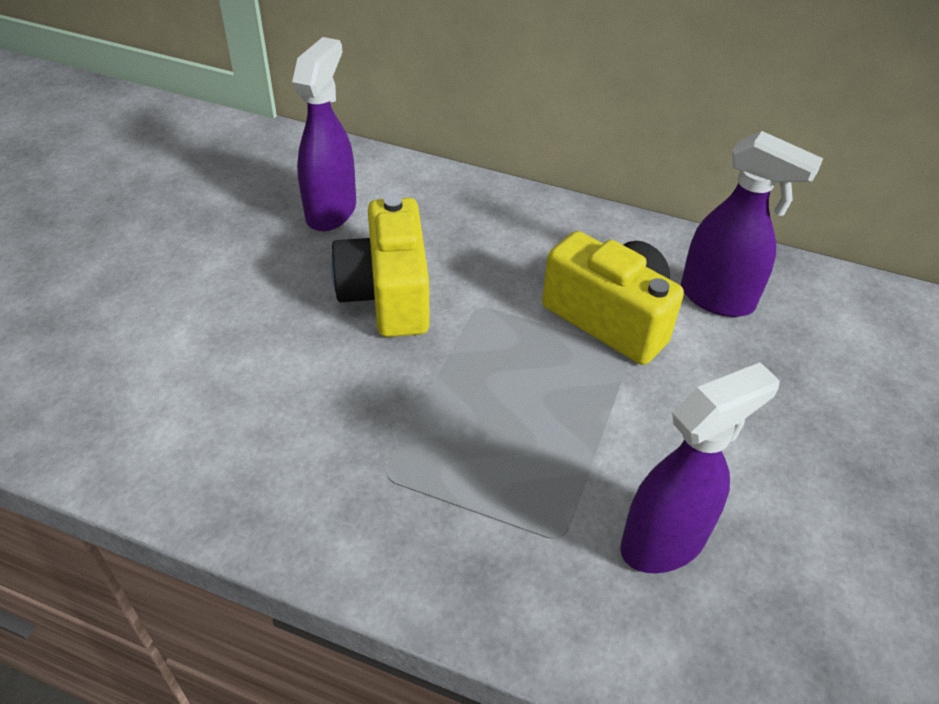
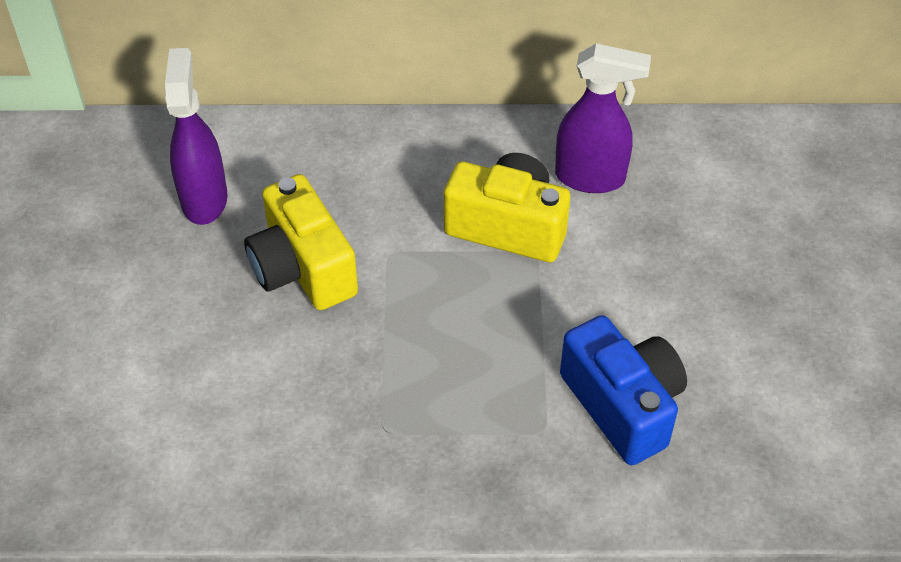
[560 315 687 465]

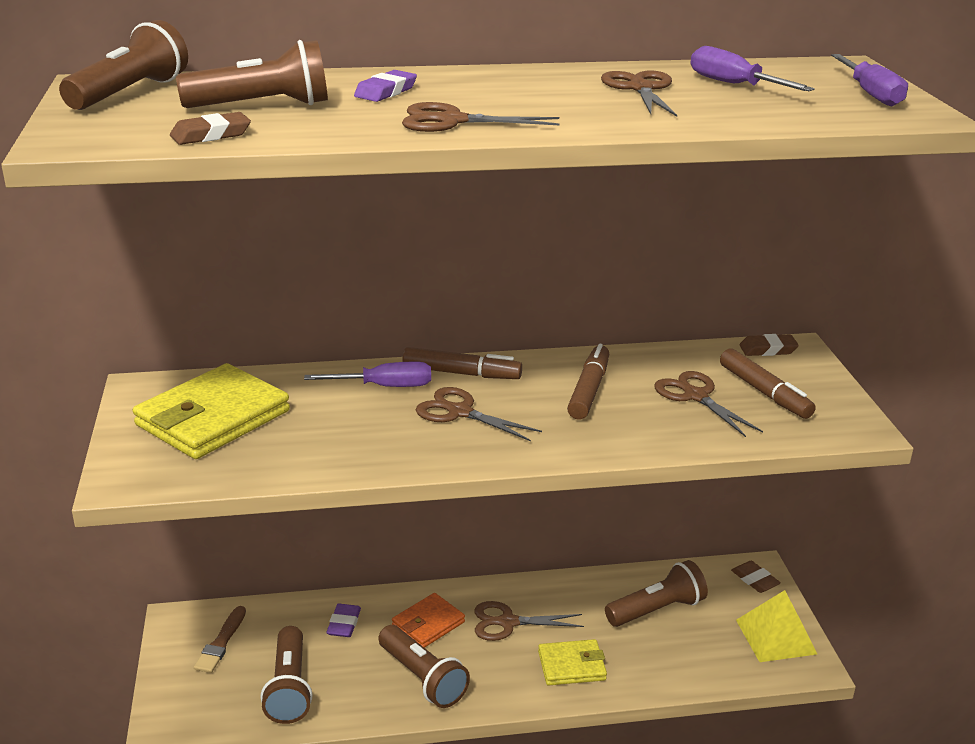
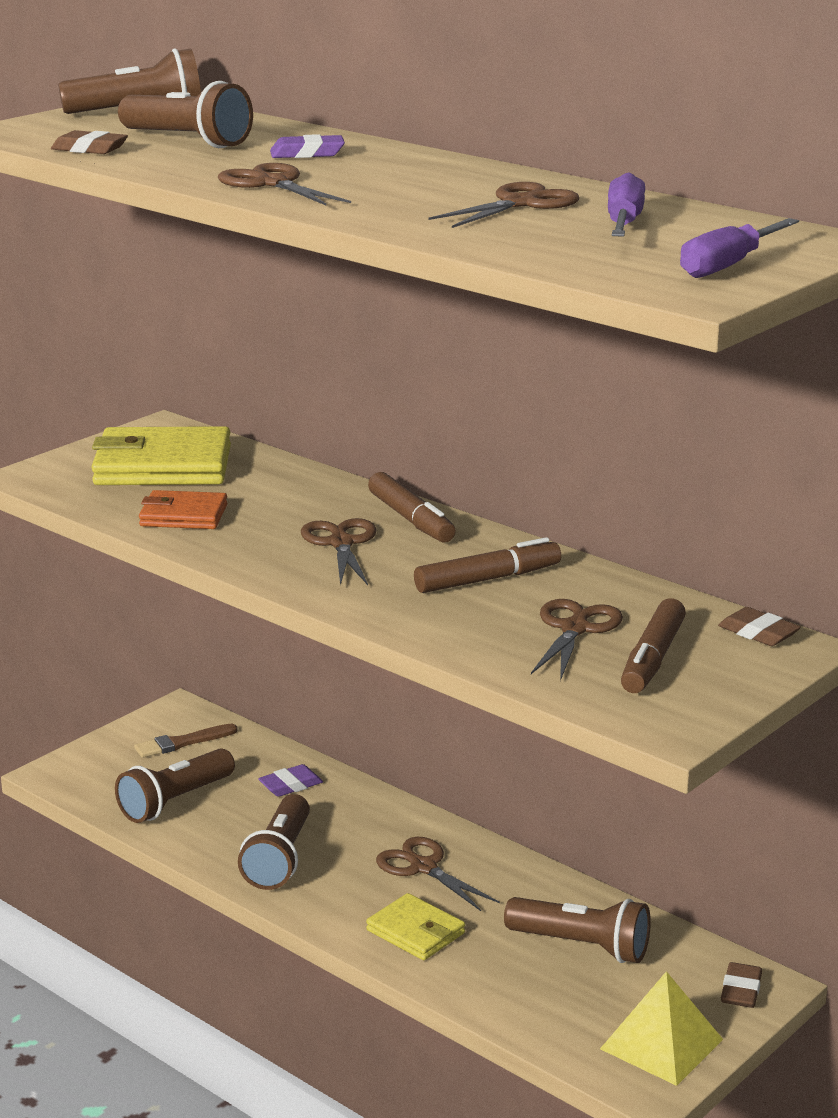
[304 362 431 387] (first image)
[139 490 227 529]

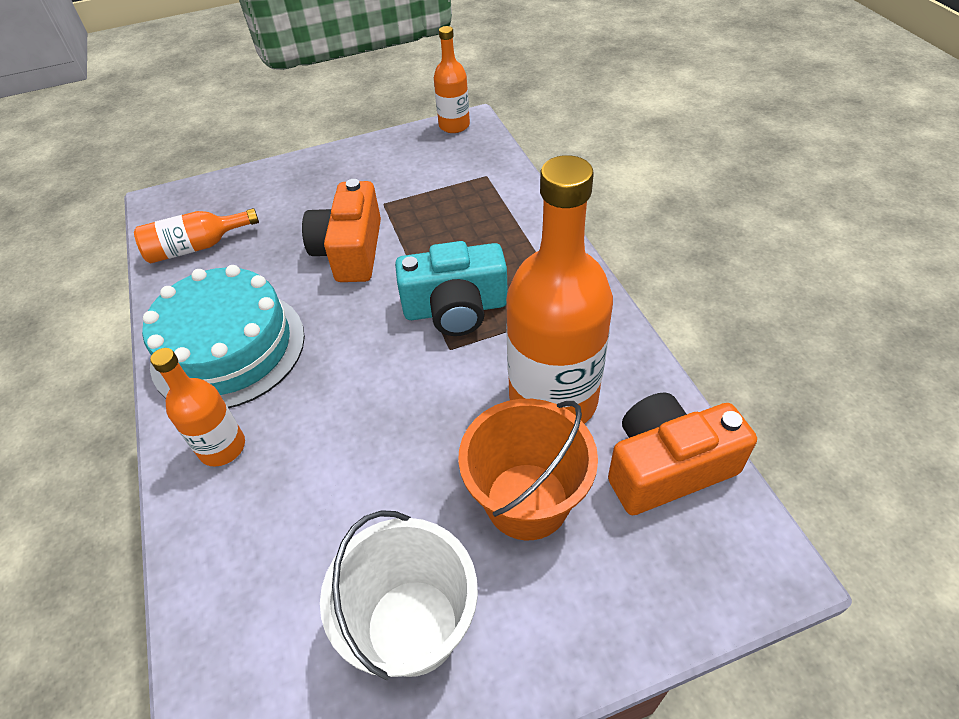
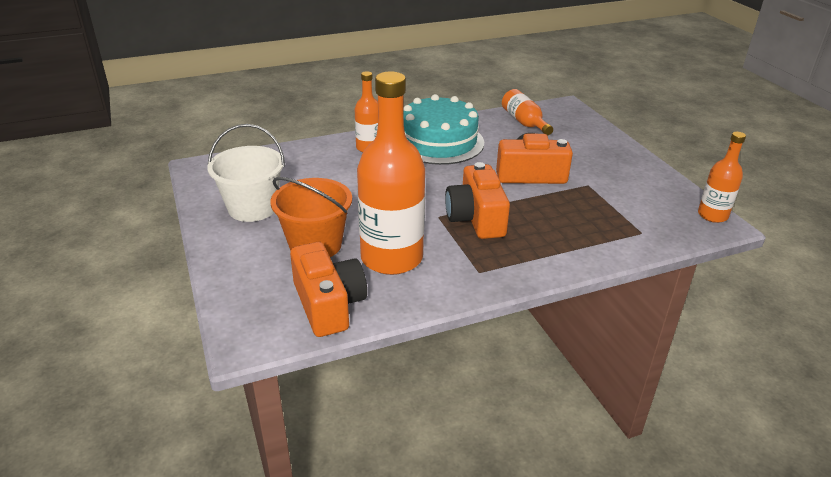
[445 162 510 239]

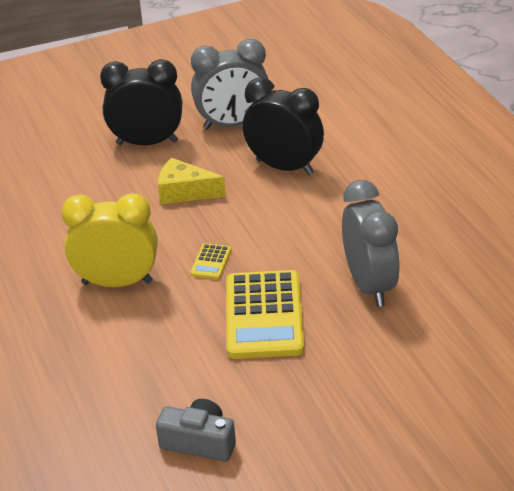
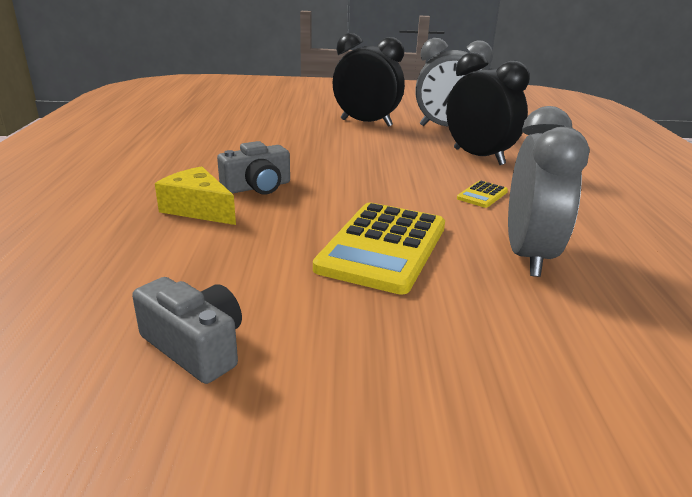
[155 166 236 225]
[217 141 290 195]
[457 180 508 208]

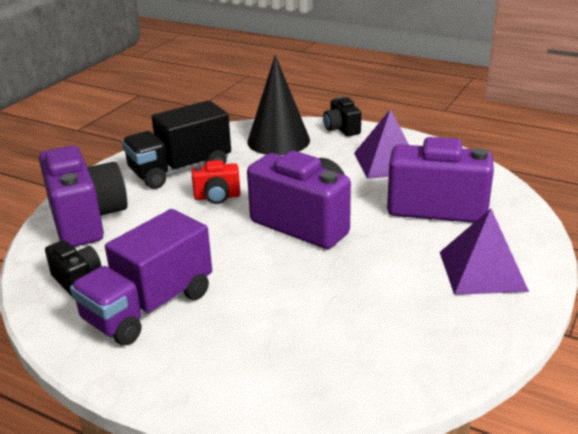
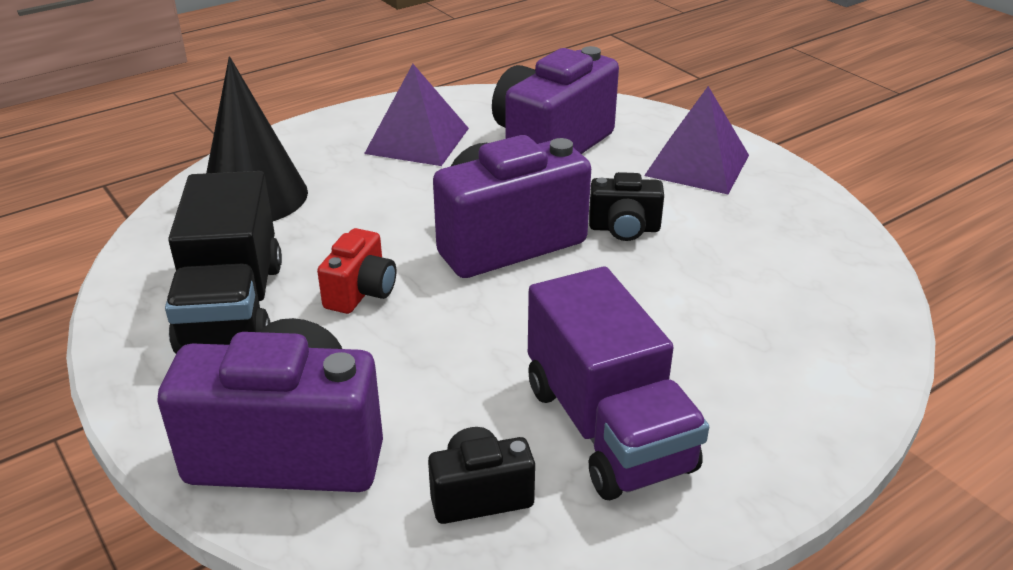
[589 172 664 241]

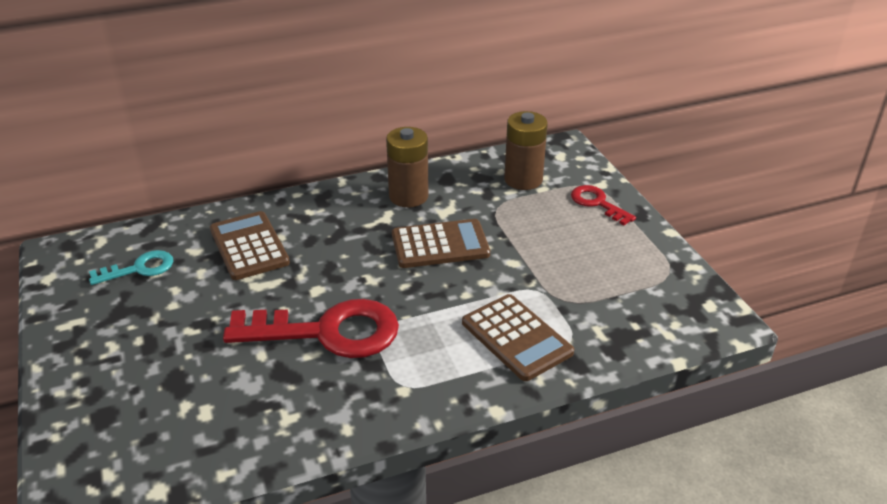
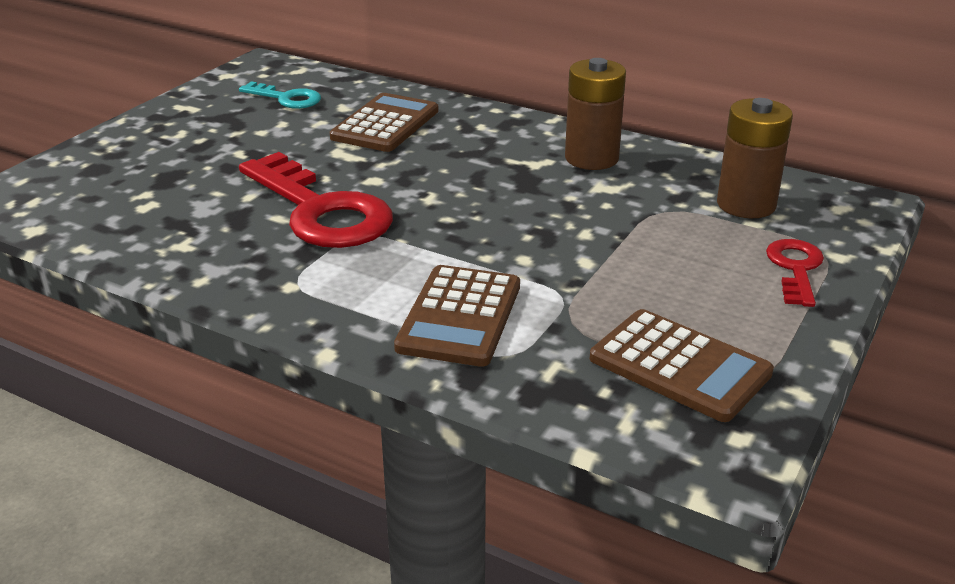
[590 309 774 422]

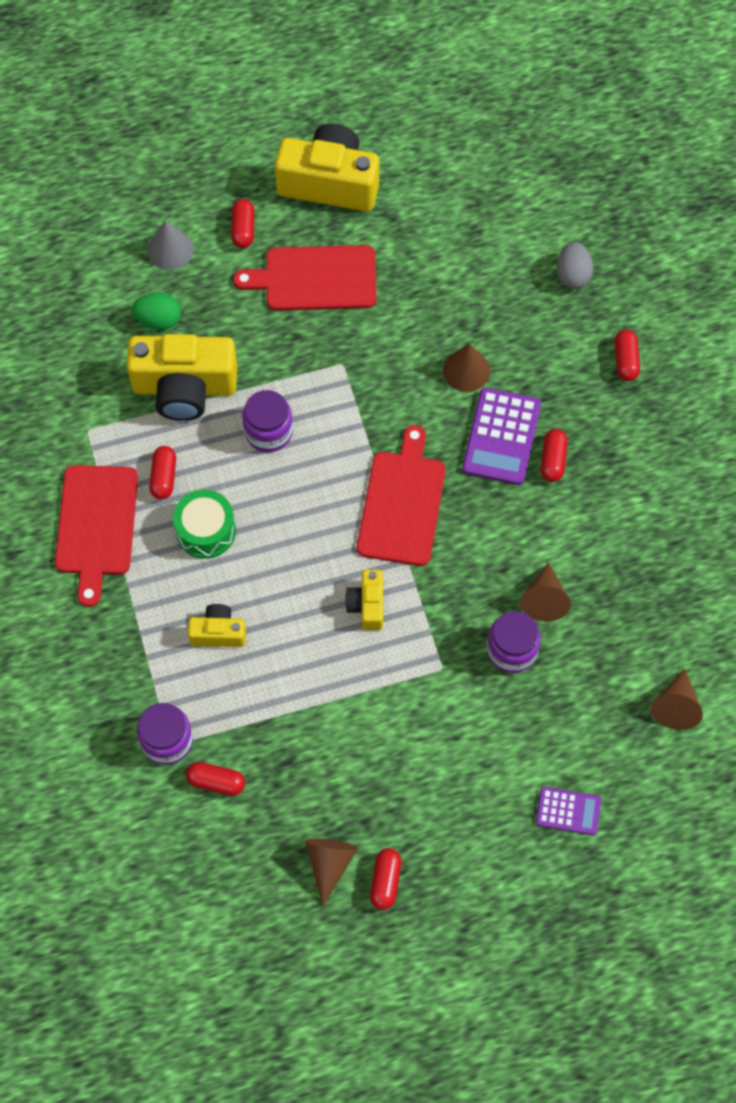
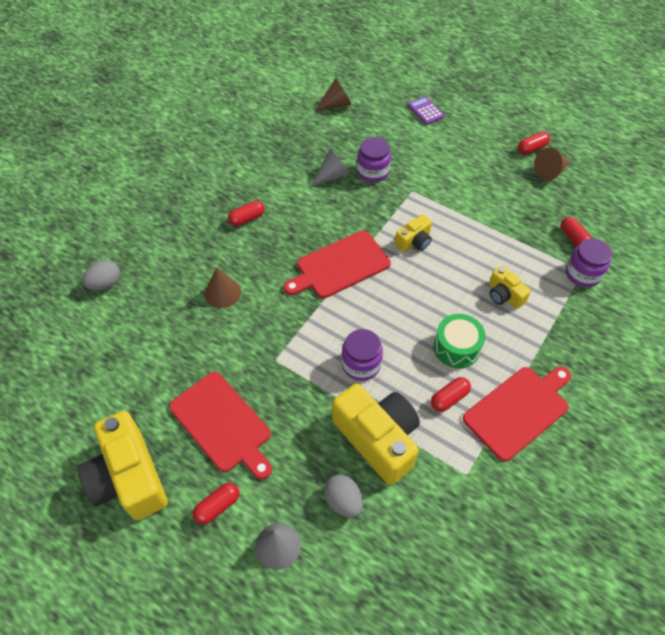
[324 475 363 518]
[614 330 640 381] (first image)
[462 388 541 485] (first image)
[311 149 350 186]

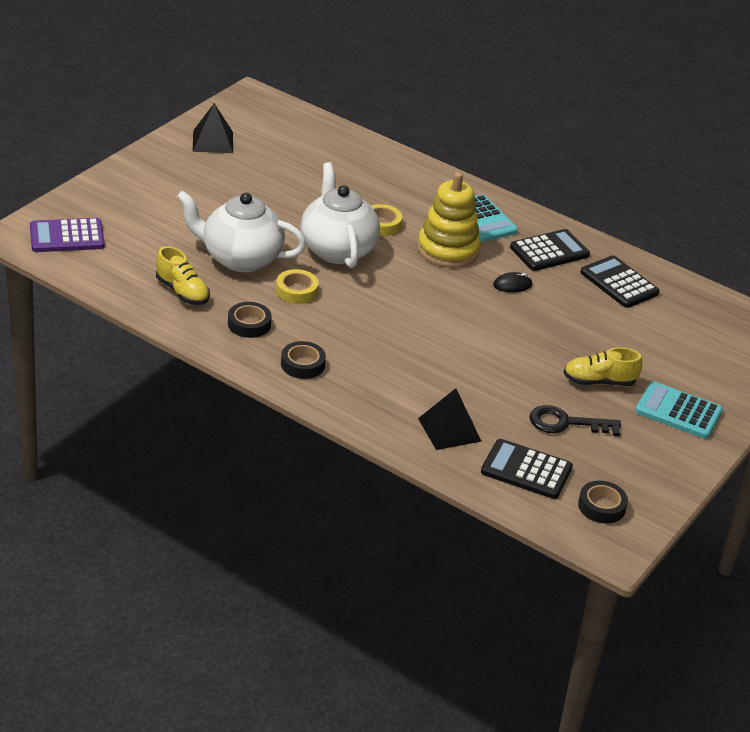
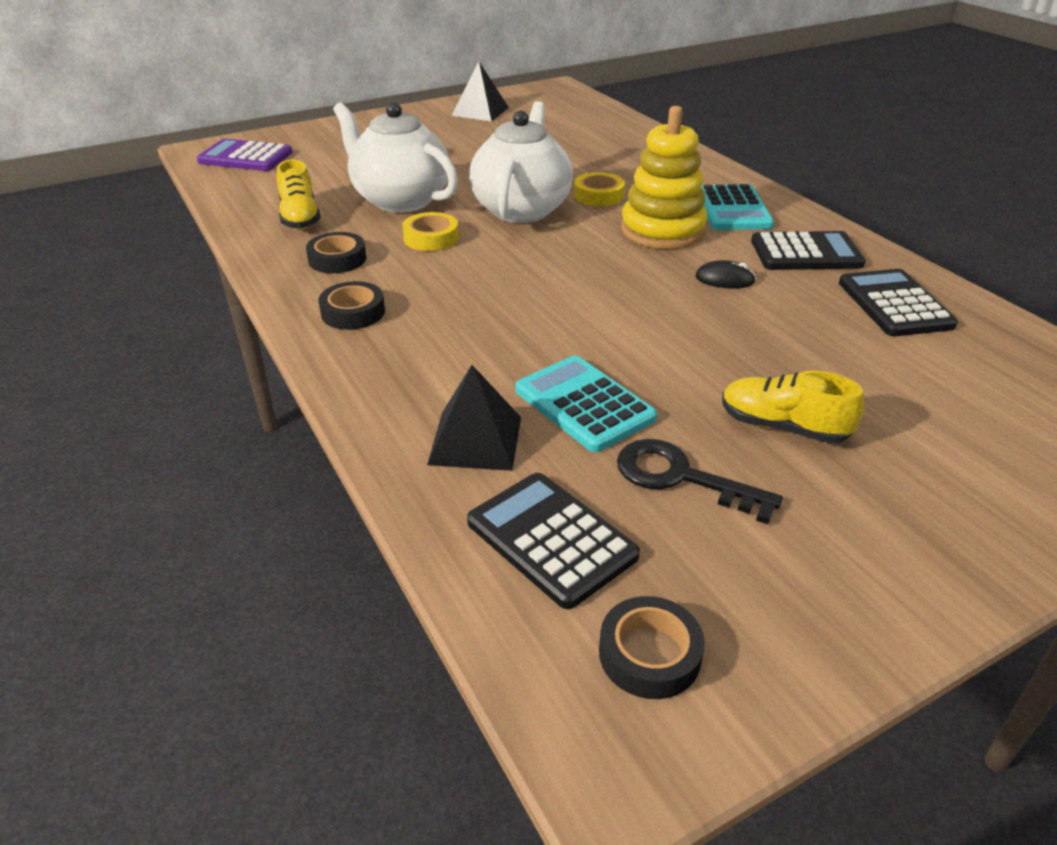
[515 355 657 452]

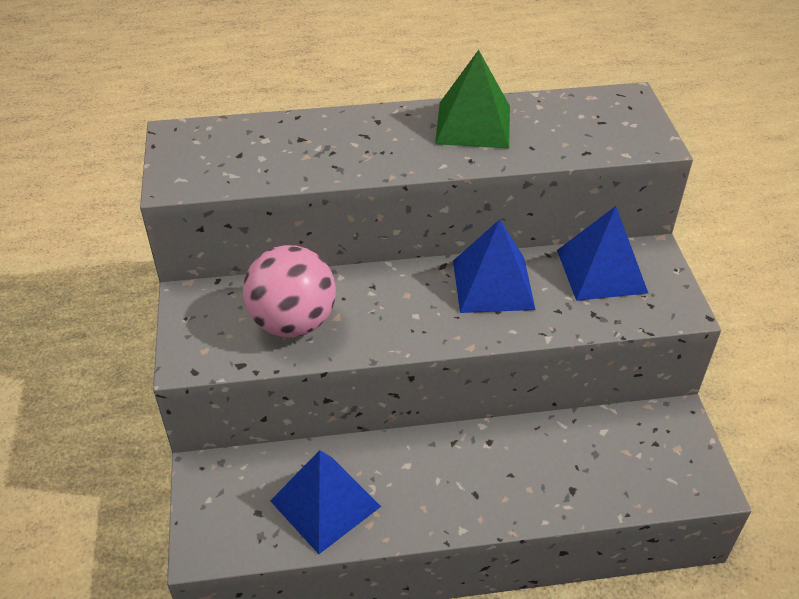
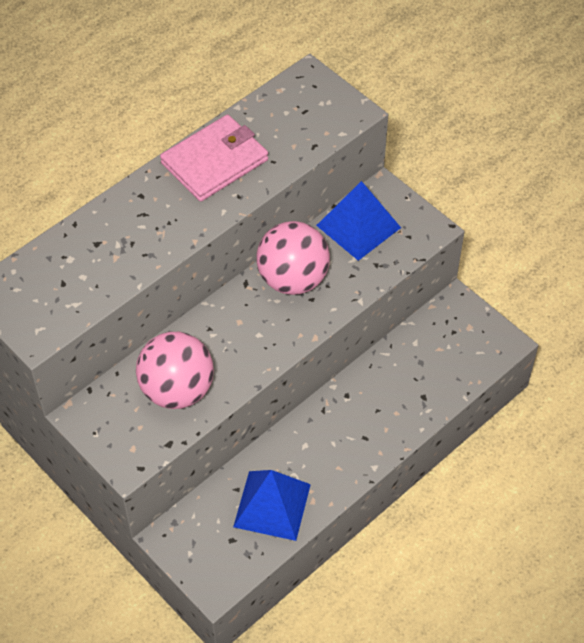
[160 114 268 202]
[256 221 330 295]

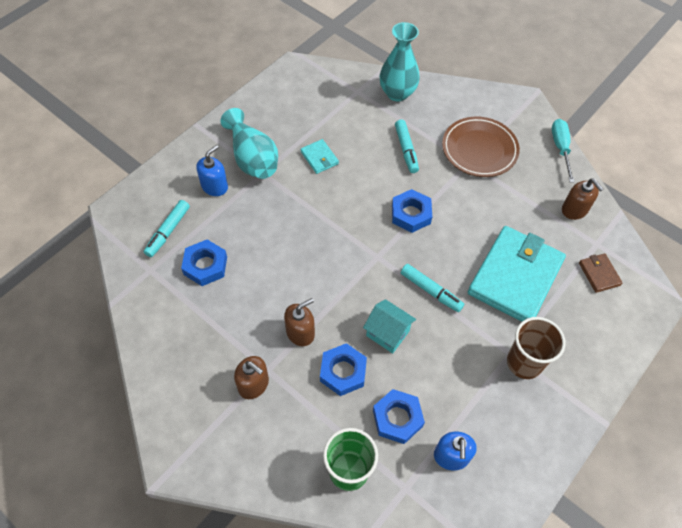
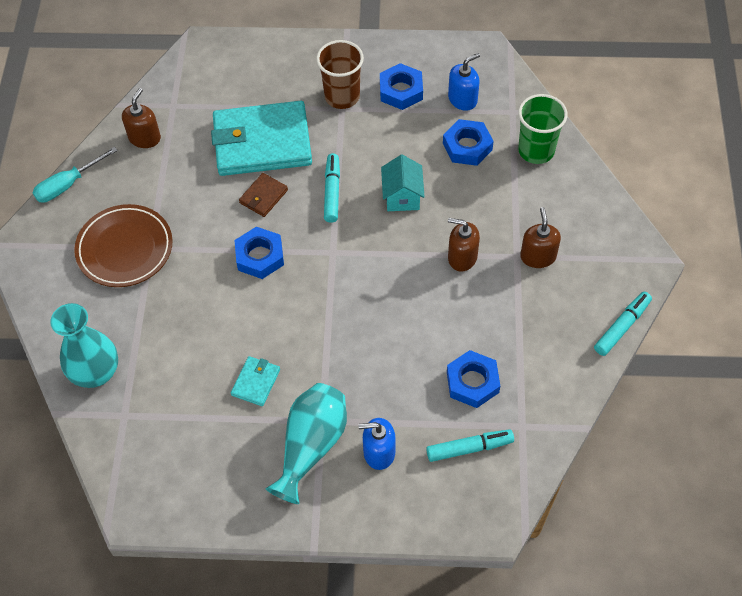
[594 292 652 356]
[239 173 288 217]
[380 63 423 110]

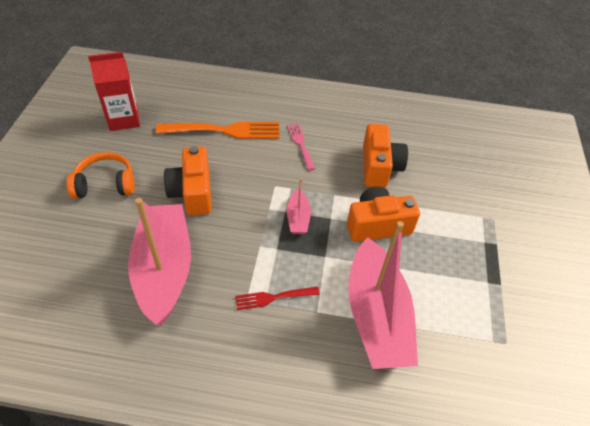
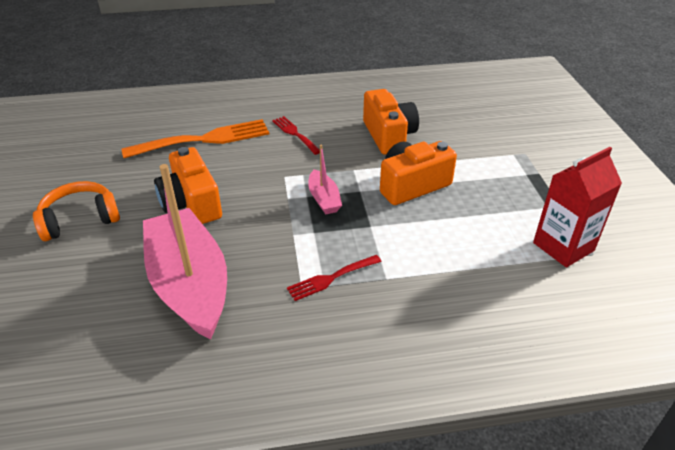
[533 147 622 267]
[272 116 320 155]
[348 221 418 369] (first image)

